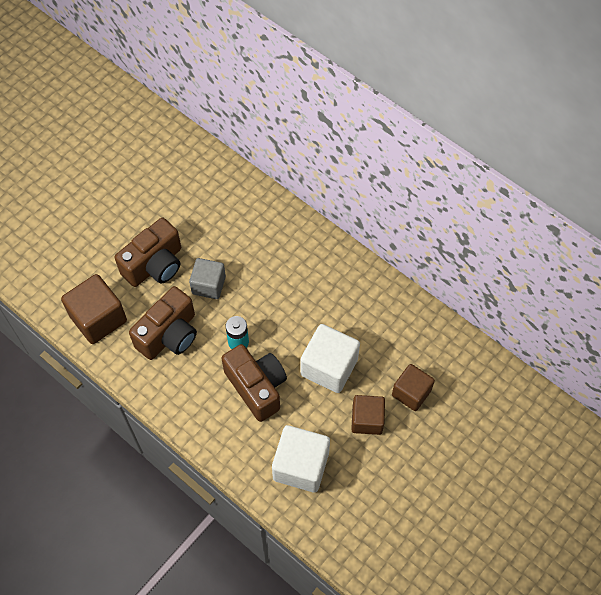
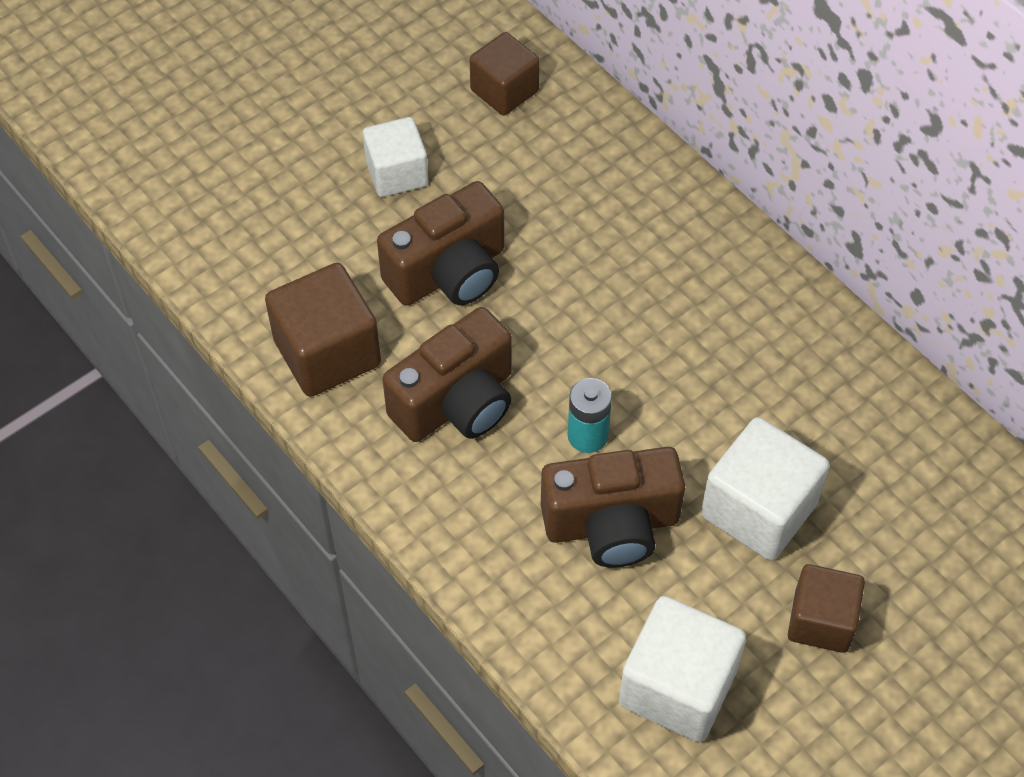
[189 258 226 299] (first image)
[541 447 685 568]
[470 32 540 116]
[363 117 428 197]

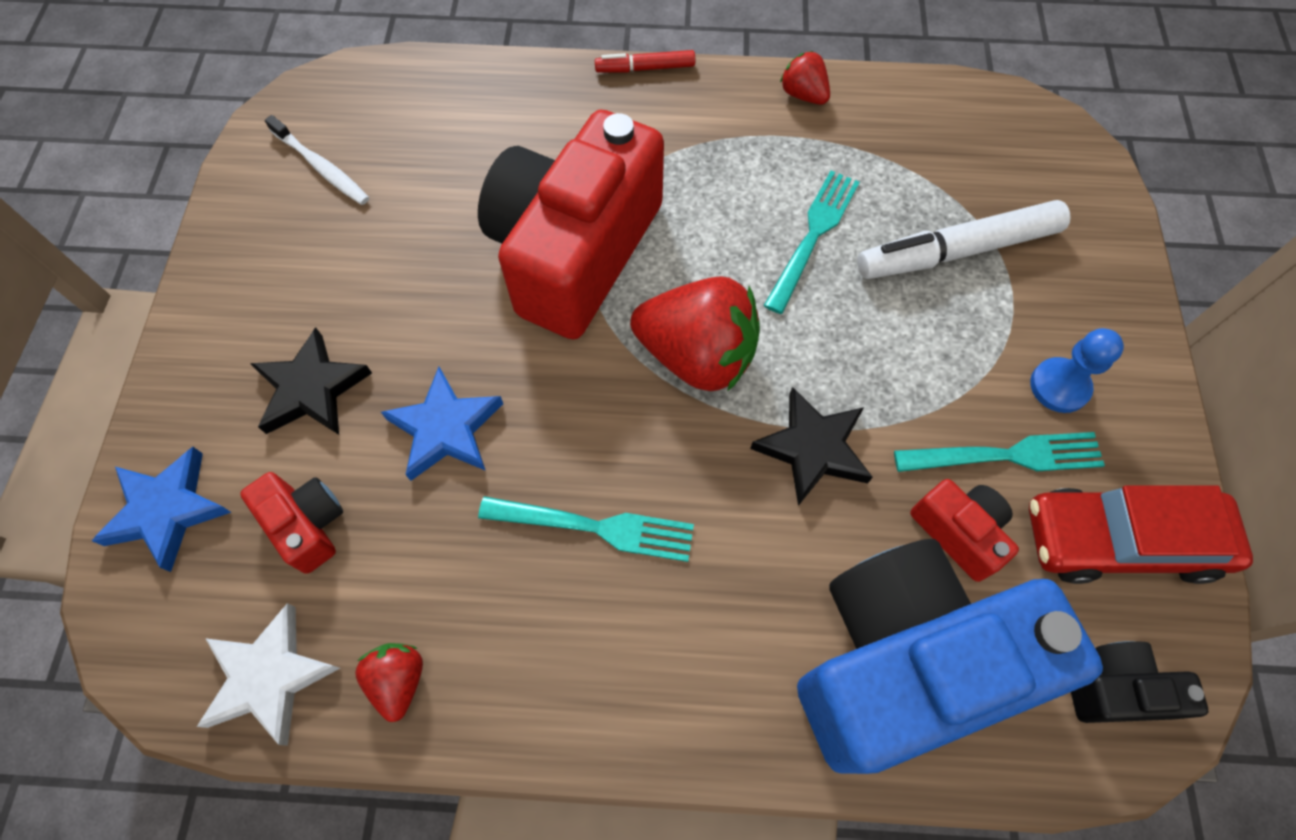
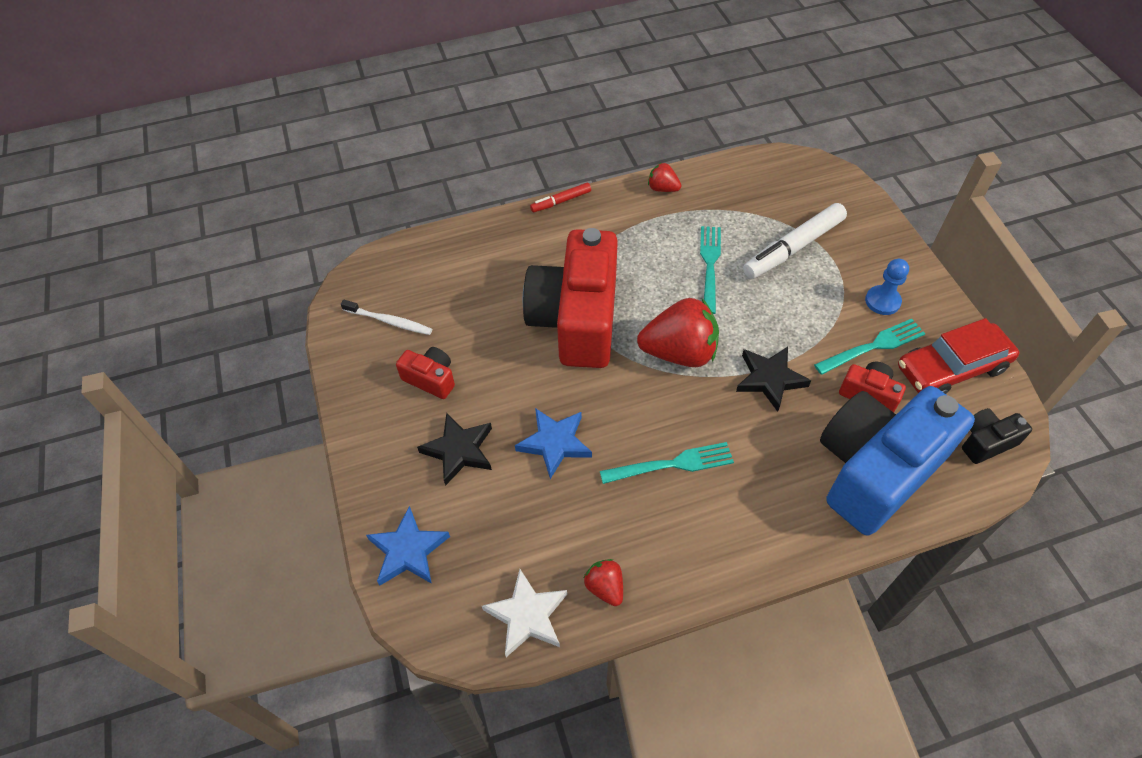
[396 347 455 399]

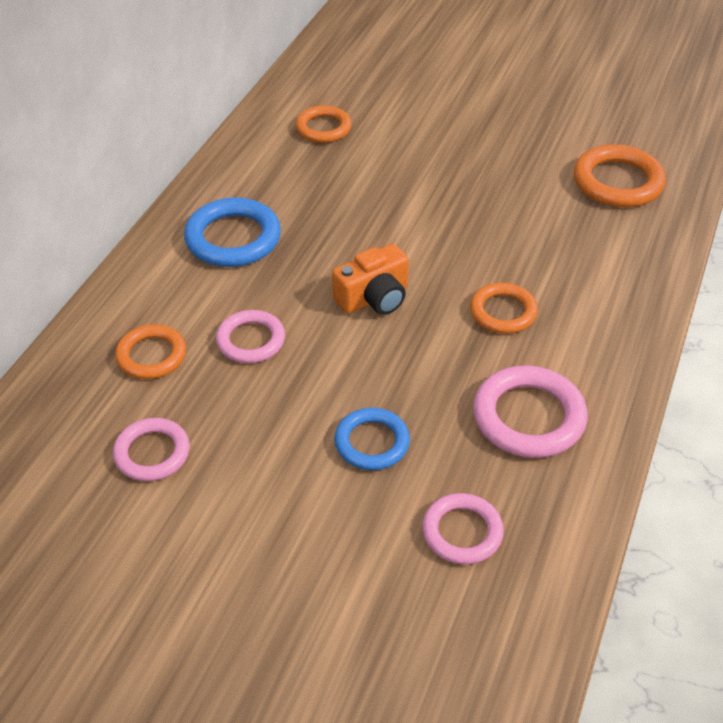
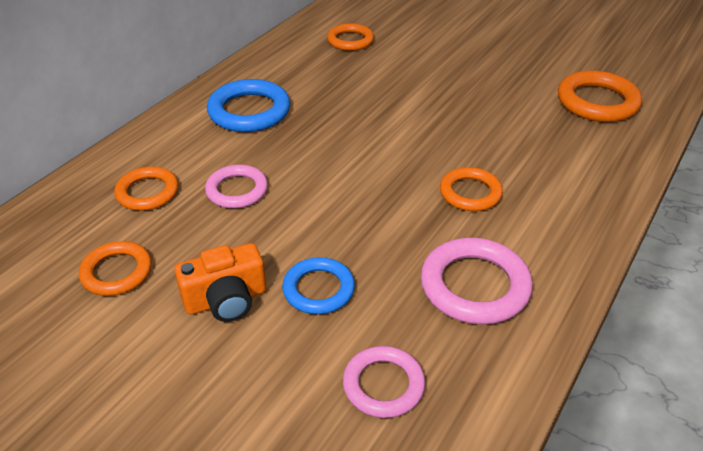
[174 243 266 322]
[79 241 152 296]

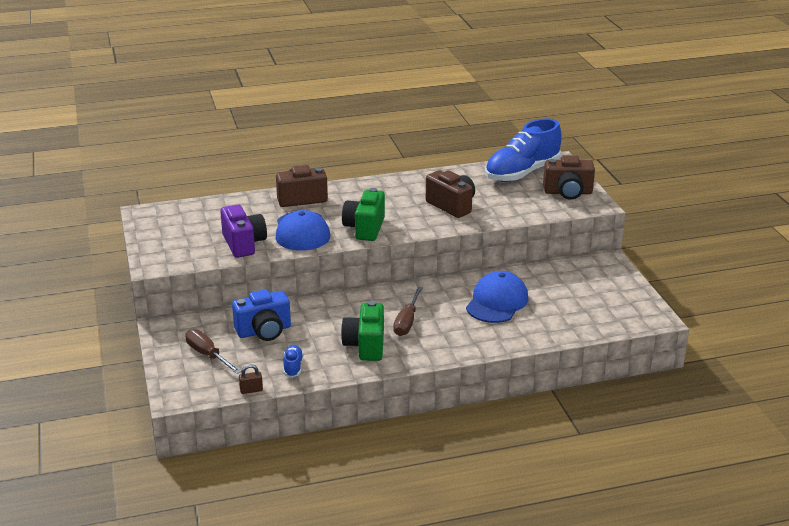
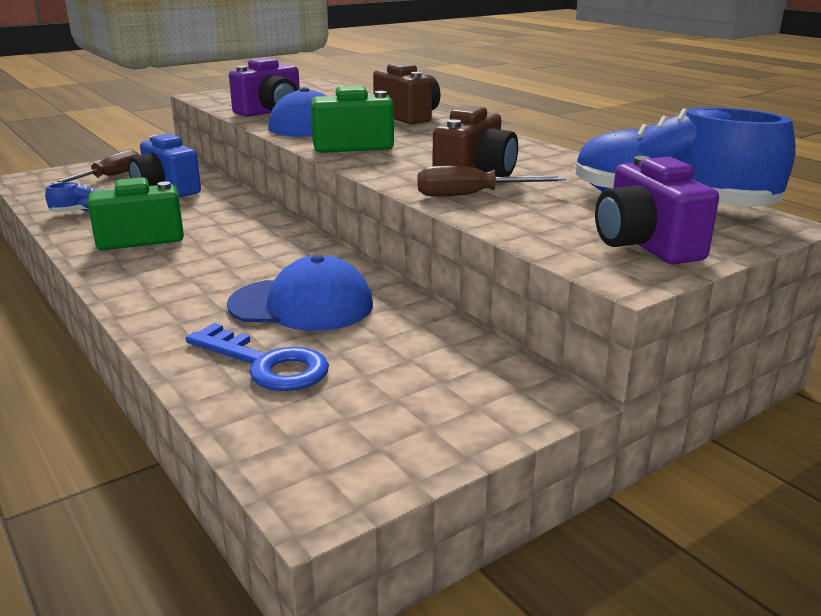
[595 156 719 264]
[418 166 566 197]
[239 364 263 394] (first image)
[186 323 329 391]

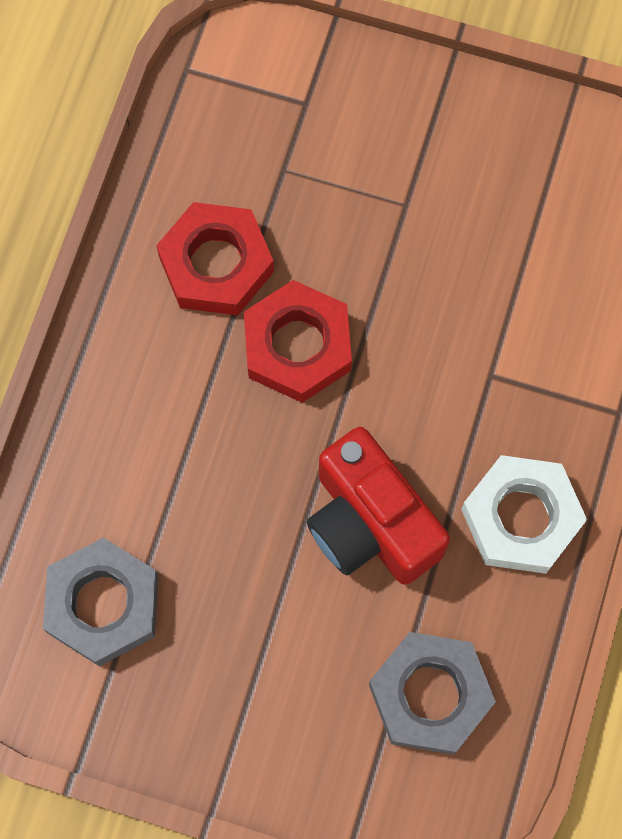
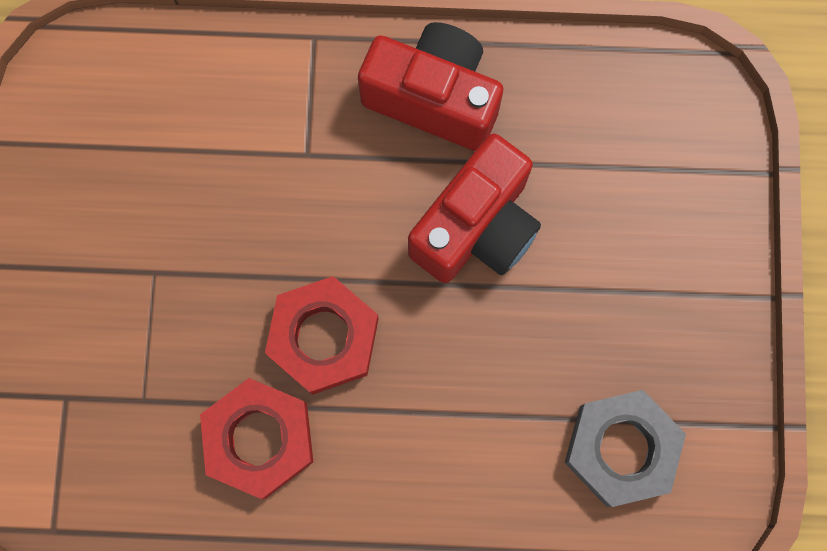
[358 22 503 151]
[369 632 496 755] (first image)

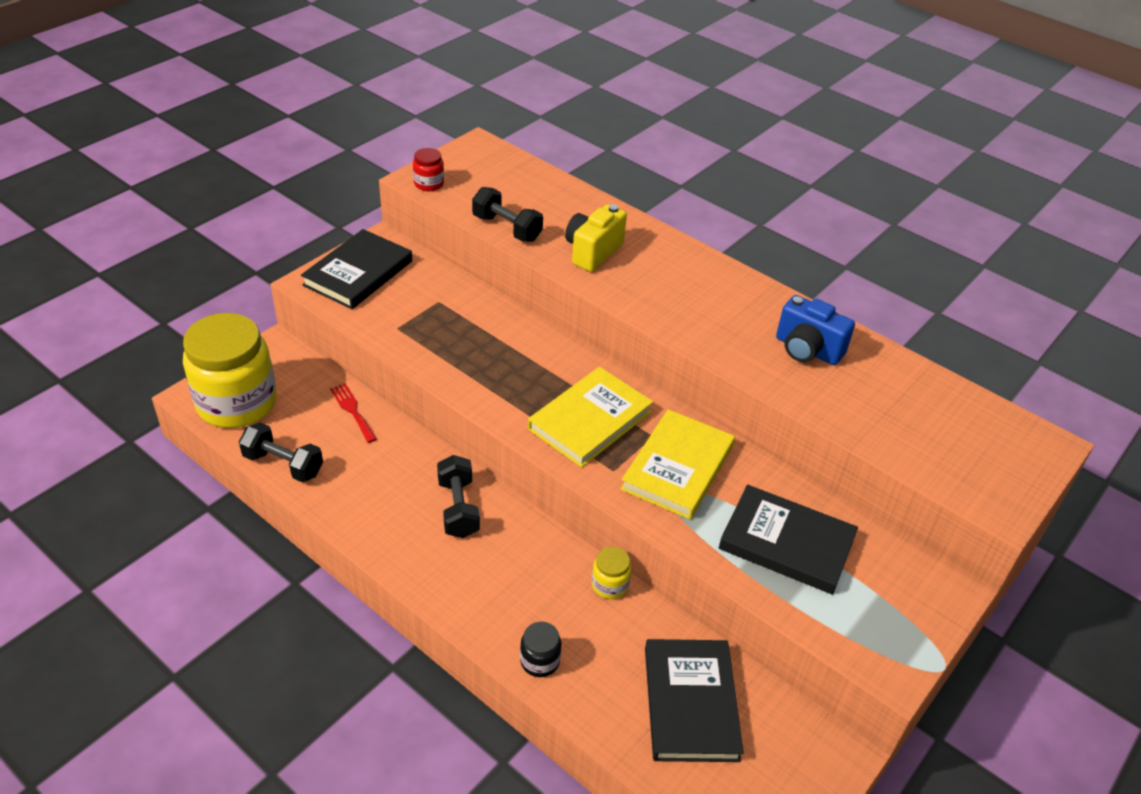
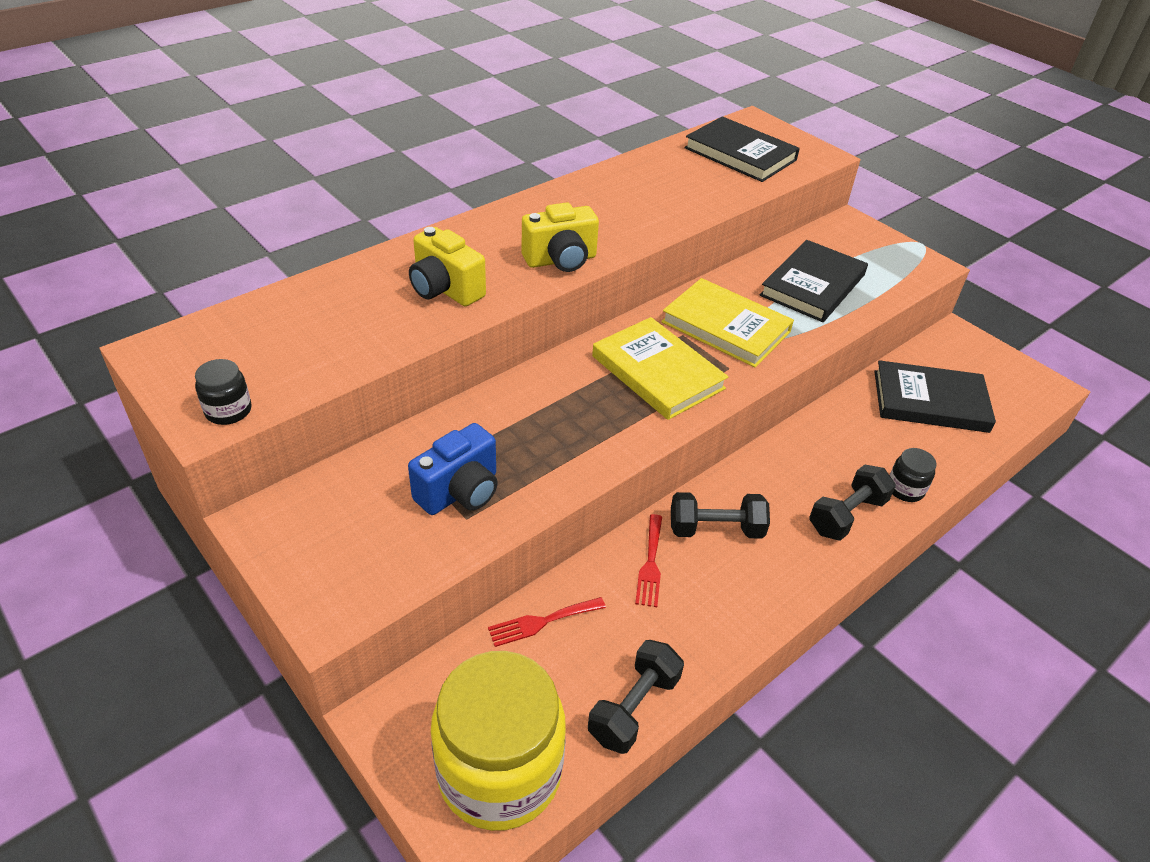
[195 359 252 425]
[809 465 896 541]
[684 116 800 182]
[408 423 498 515]
[592 547 631 599] (first image)
[522 202 599 272]
[635 514 662 607]

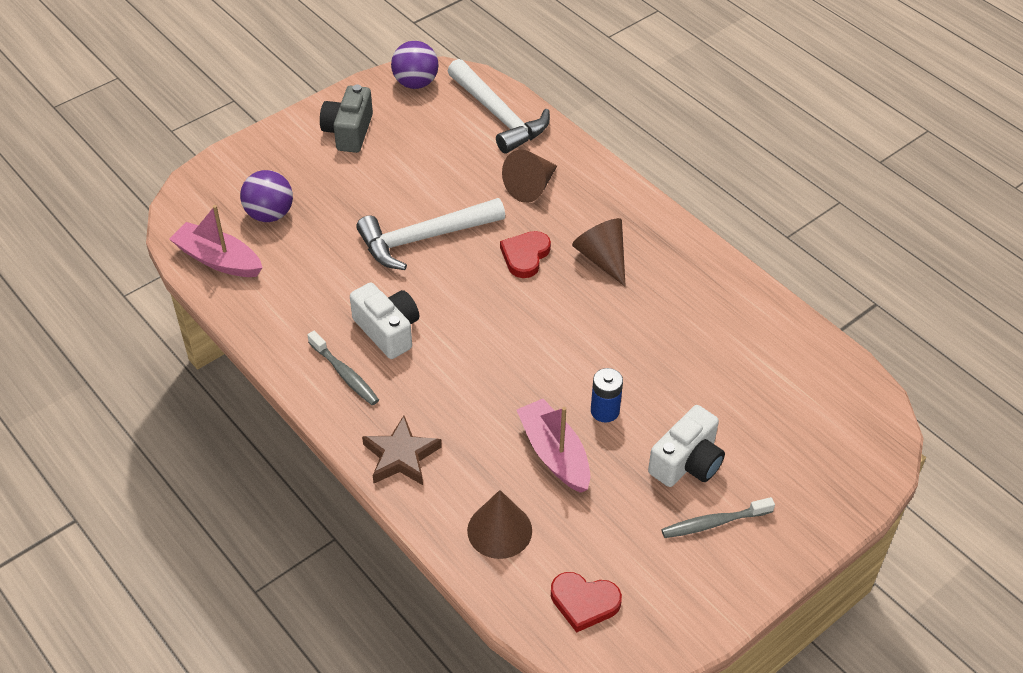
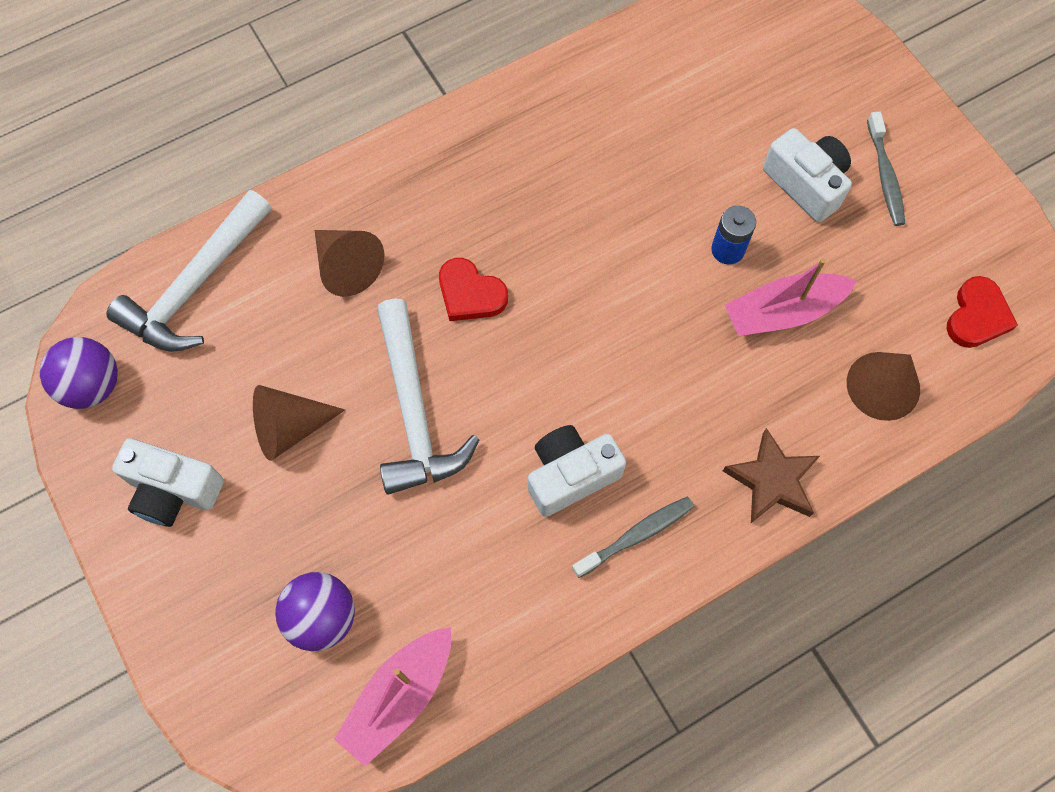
[106 190 271 352]
[112 438 224 527]
[253 385 345 461]

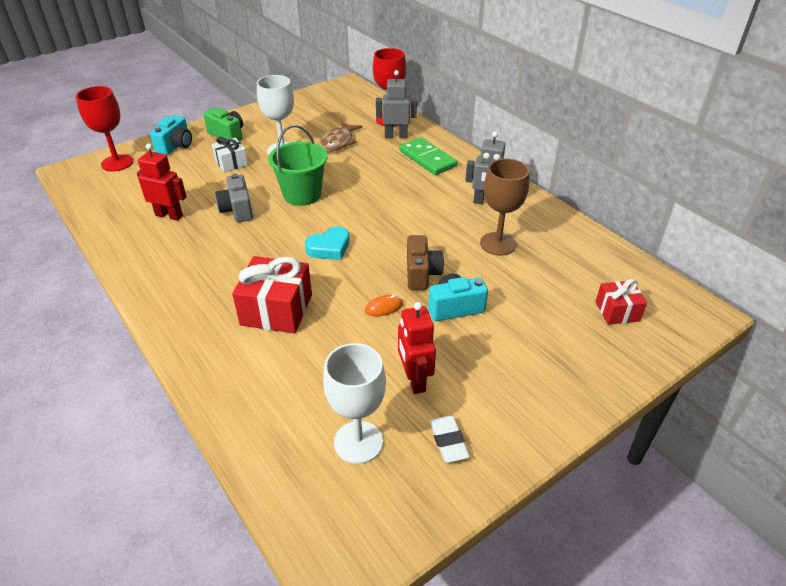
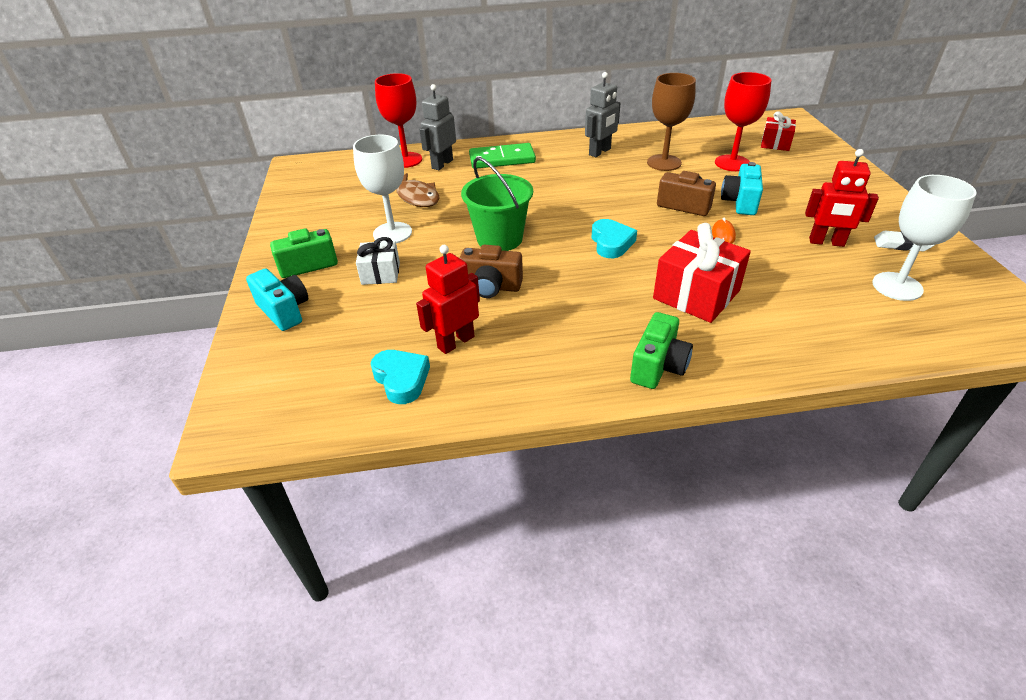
[715 72 771 171]
[459 245 523 298]
[630 312 693 389]
[370 350 430 404]

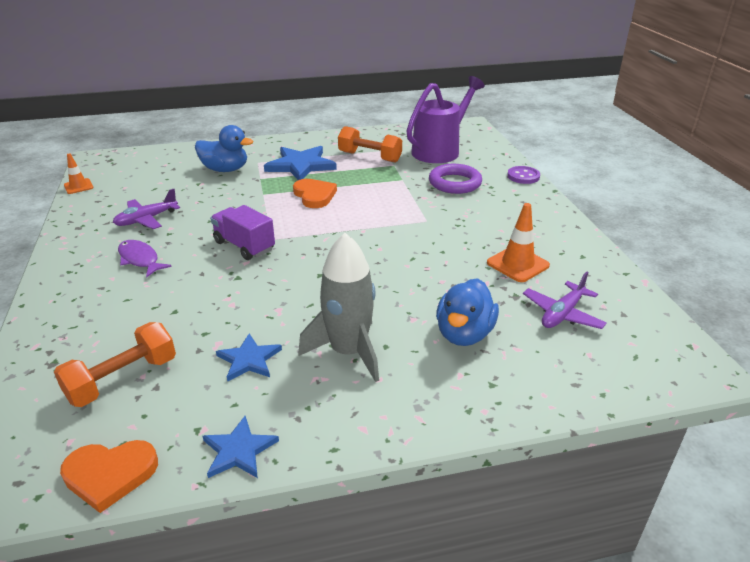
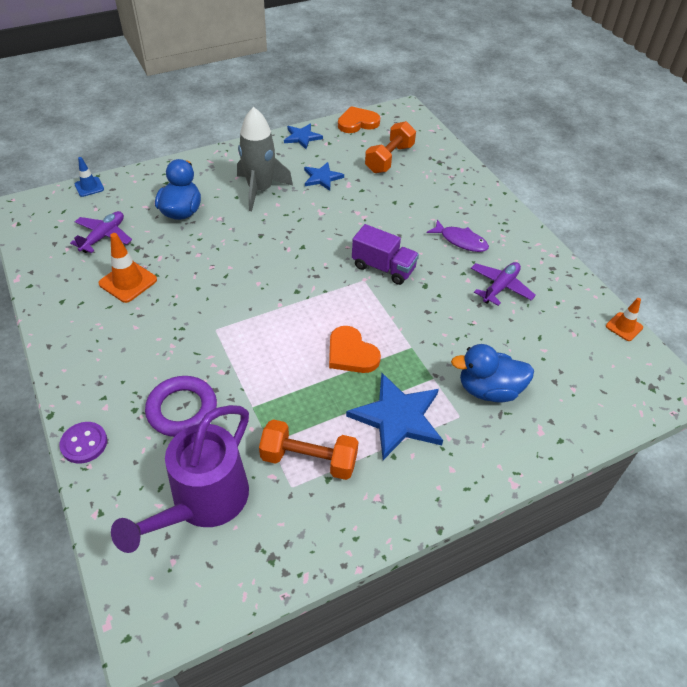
[75 157 104 197]

